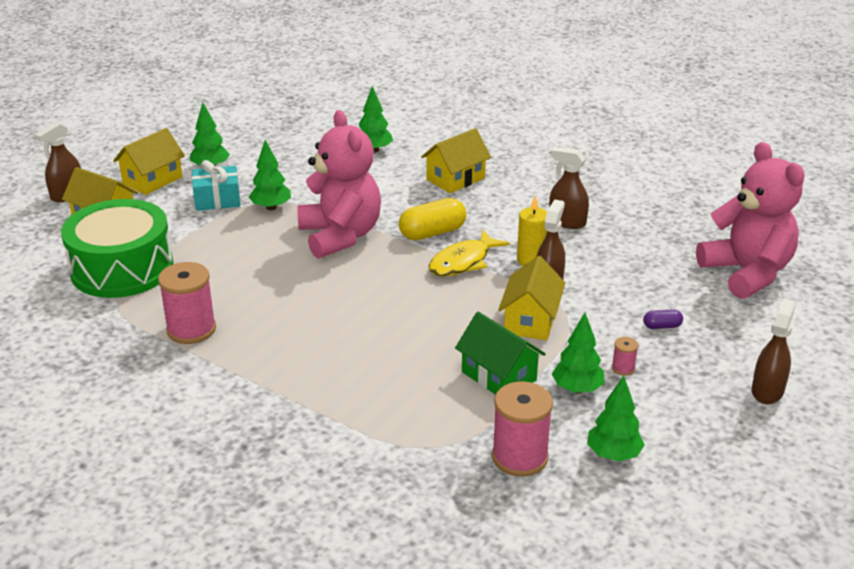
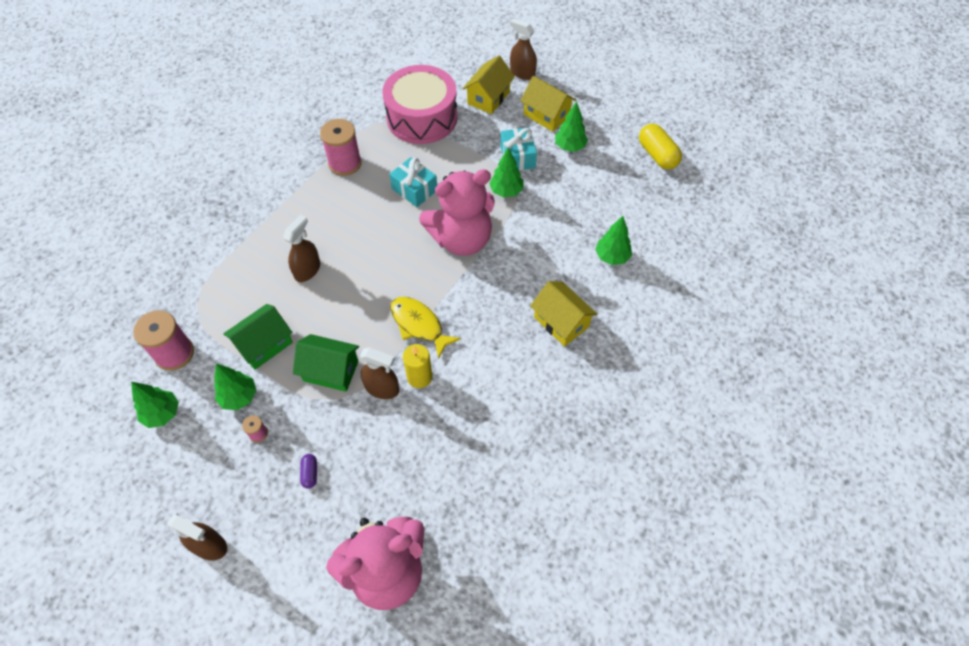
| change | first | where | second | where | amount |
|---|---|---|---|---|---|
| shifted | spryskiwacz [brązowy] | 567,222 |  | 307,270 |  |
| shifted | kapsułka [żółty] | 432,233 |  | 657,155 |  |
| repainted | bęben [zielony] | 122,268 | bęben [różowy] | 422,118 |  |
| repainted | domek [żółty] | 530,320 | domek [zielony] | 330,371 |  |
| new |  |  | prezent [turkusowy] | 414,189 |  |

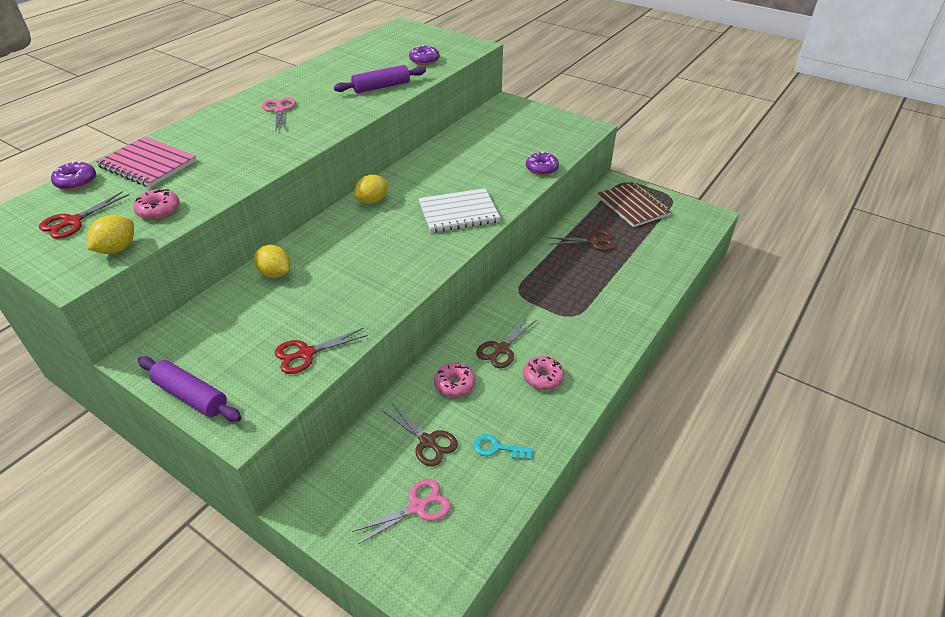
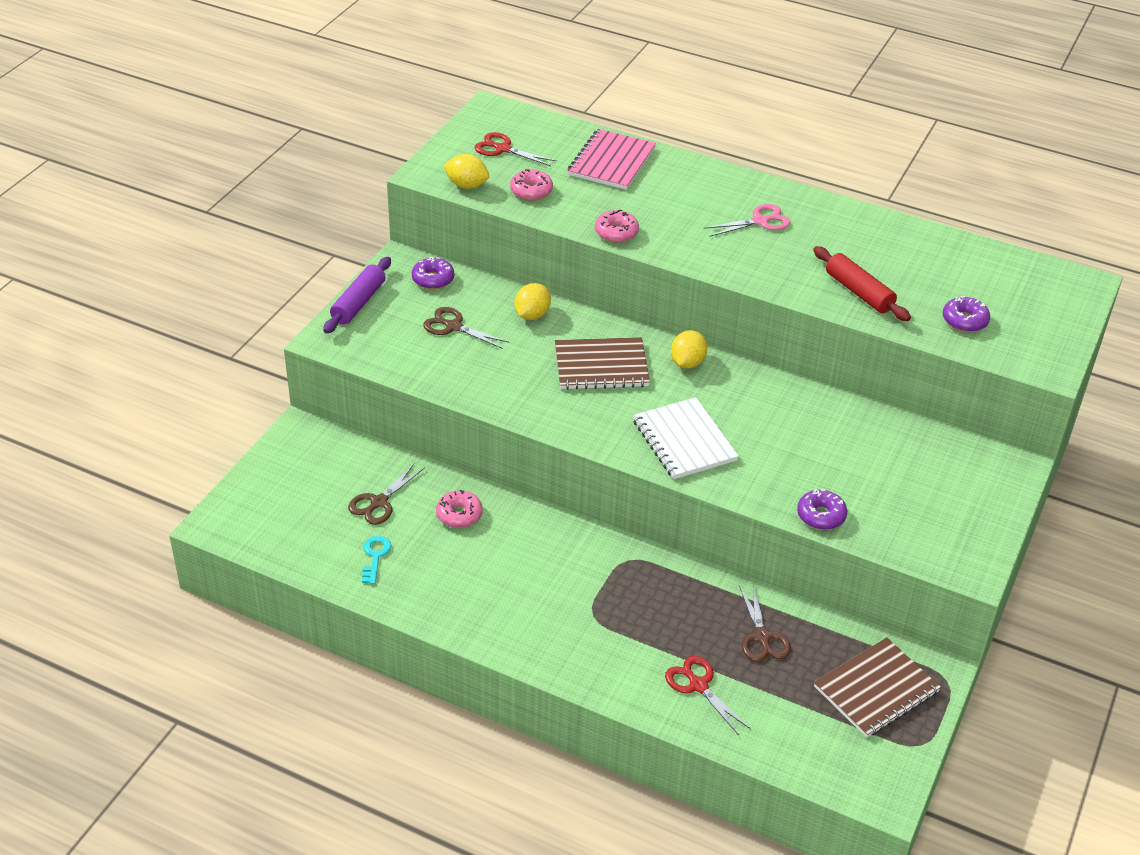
| change | first | where | second | where | amount |
|---|---|---|---|---|---|
| repainted | wałek do ciasta [fioletowy] | 381,87 | wałek do ciasta [czerwony] | 859,292 |  |
| shifted | donut [fioletowy] | 76,182 |  | 433,279 |  |
| rotated | cytryna [żółty] | 372,201 |  | 687,363 | 75 degrees clockwise |
| shifted | nożyczki [brązowy] | 501,349 |  | 453,326 |  |
| shifted | nożyczki [czerwony] | 306,353 |  | 698,685 |  |
| shifted | donut [różowy] | 543,377 |  | 616,232 |  |
| gone | nożyczki [różowy] | 417,507 |  |  |  |
| new |  |  | zeszyt [brązowy] | 601,366 |  |

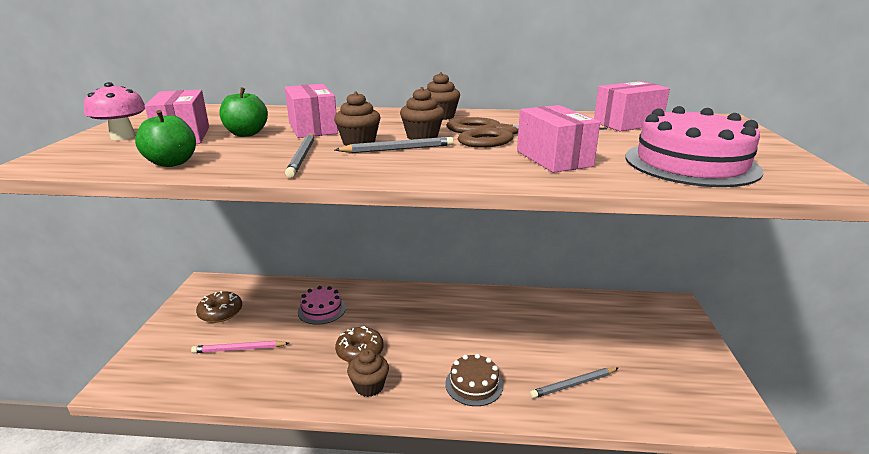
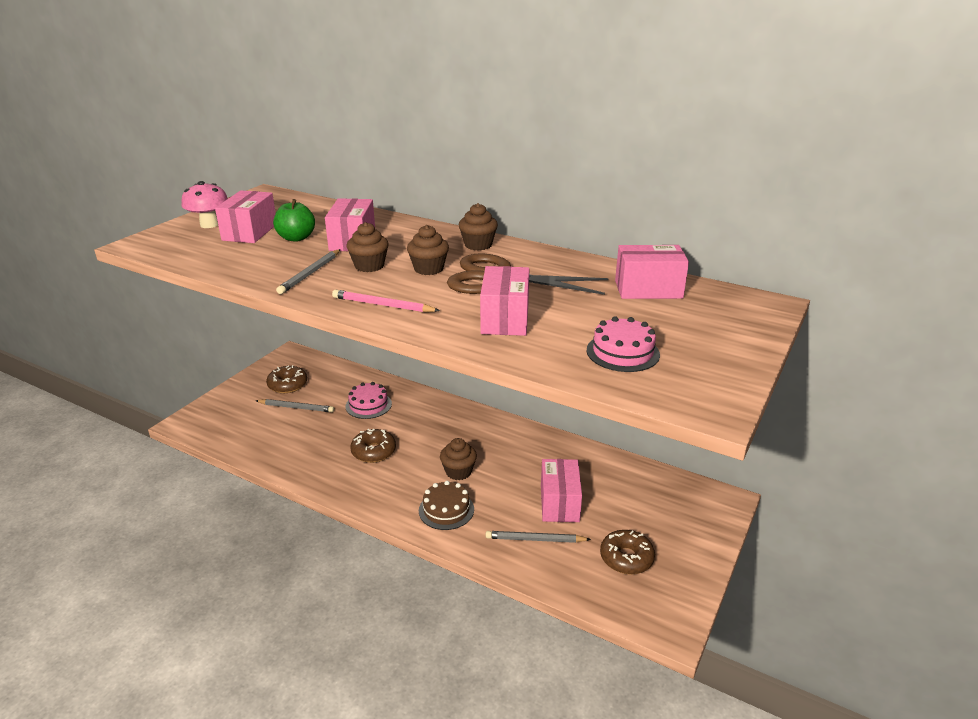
| change | first | where | second | where | amount |
|---|---|---|---|---|---|
| scaled | tort [różowy] | 691,163 |  | 622,352 | x0.58 |
| gone | jabłko [zielony] | 172,163 |  |  |  |
| shifted | ołówek [szary] | 398,149 |  | 296,407 |  |
| shifted | ołówek [różowy] | 239,349 |  | 383,305 |  |
| shifted | muffinka [brązowy] | 369,386 |  | 458,472 |  |
| new |  |  | pudełko [różowy] | 559,503 |  |
| new |  |  | donut [brązowy] | 626,558 |  |

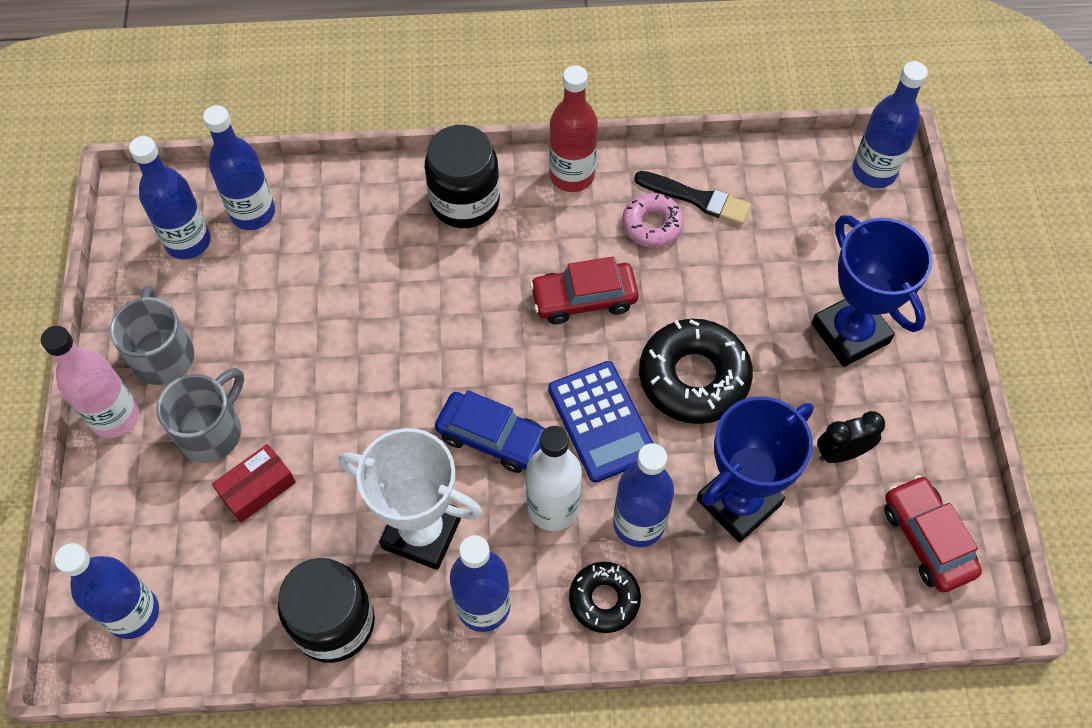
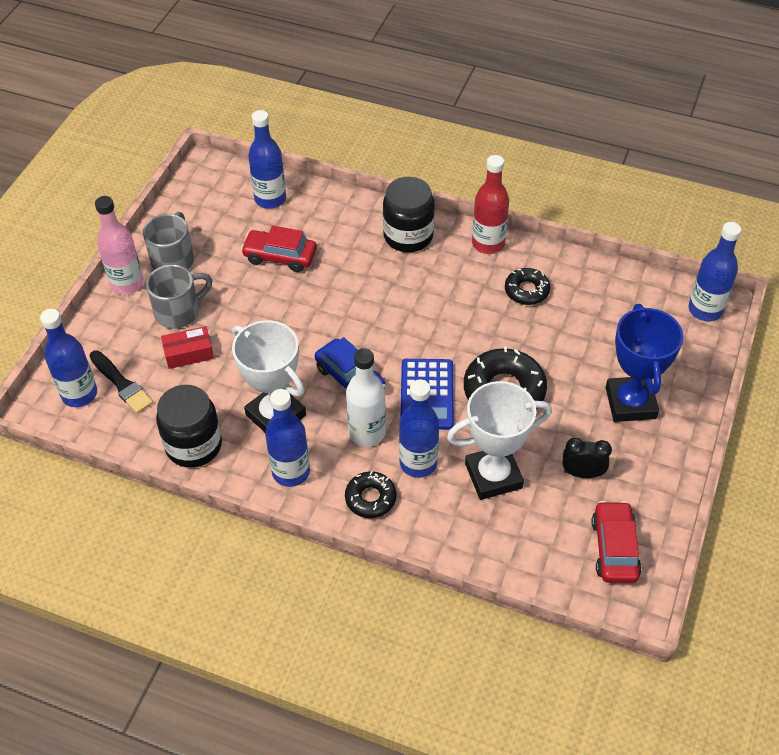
| change | first | where | second | where | amount |
|---|---|---|---|---|---|
| gone | butelka [niebieski] | 188,241 |  |  |  |
| shifted | pędzel [czarny] | 696,198 |  | 122,384 |  |
| repainted | donut [różowy] | 652,225 | donut [czarny] | 526,291 |  |
| shifted | samochód [czerwony] | 584,299 |  | 280,257 |  |
| repainted | puchar [niebieski] | 738,502 | puchar [biały] | 493,476 |  |

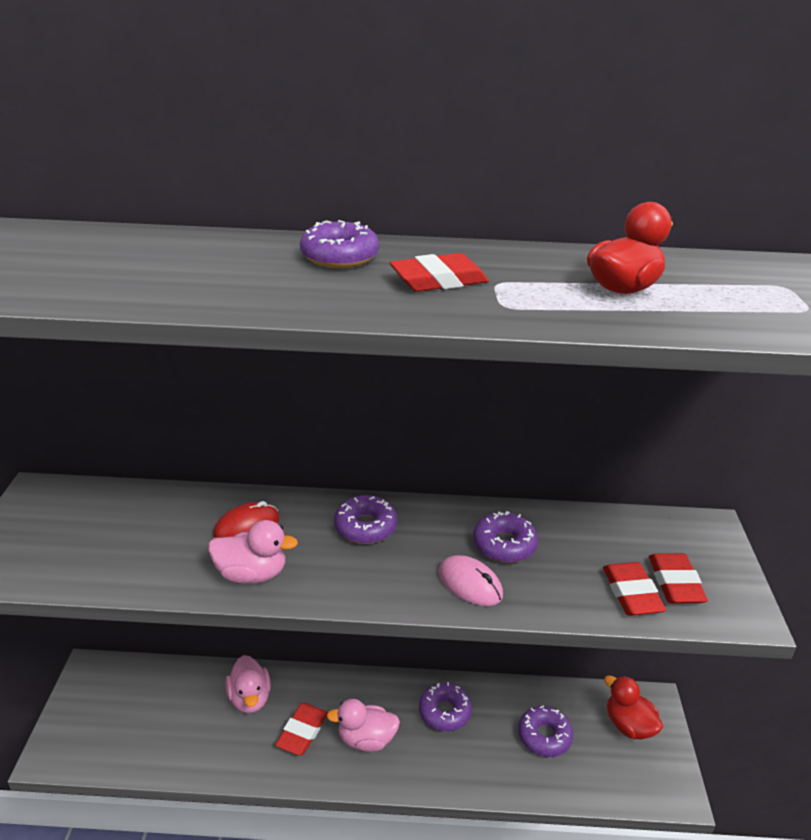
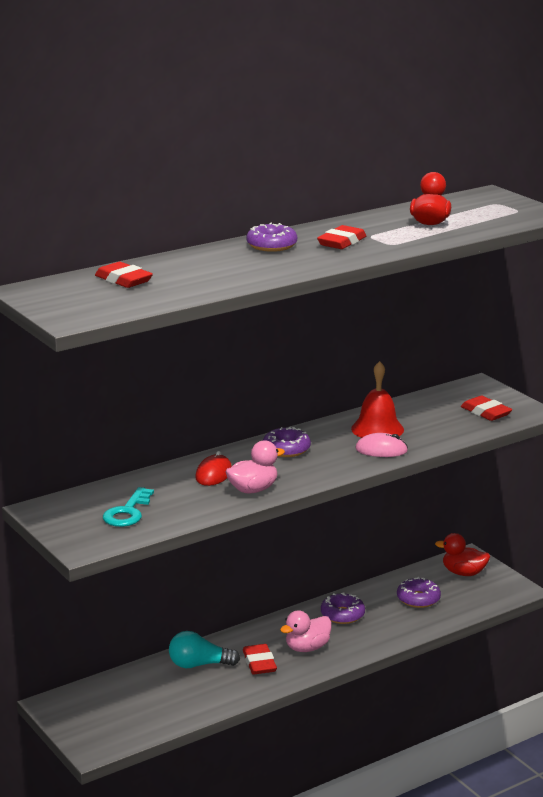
| change | first | where | second | where | amount |
|---|---|---|---|---|---|
| swapped | donut [fioletowy] | 504,545 | dzwonek [czerwony] | 377,429 |  |
| shifted | gumka do mazania [czerwony] | 631,593 |  | 123,280 |  |
| swapped | kaczka [różowy] | 250,698 | żarówka [turkusowy] | 199,665 |  |
| new |  |  | klucz [turkusowy] | 127,512 |  |

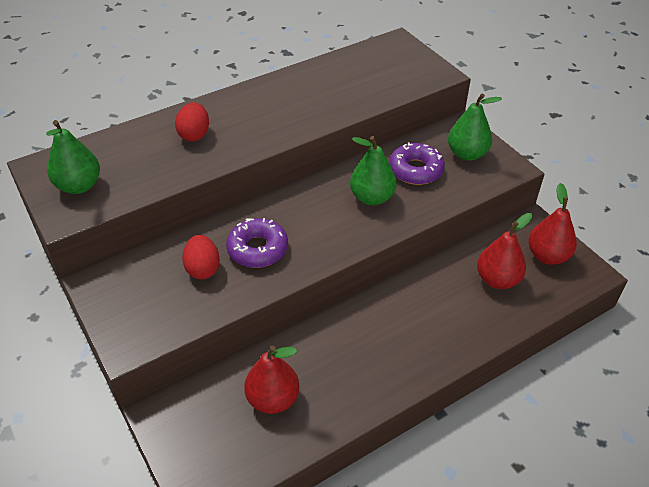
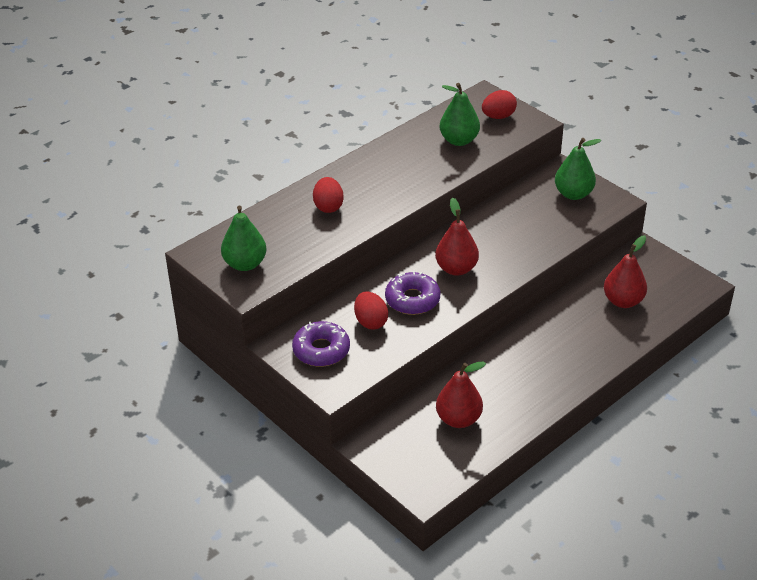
| change | first | where | second | where | amount |
|---|---|---|---|---|---|
| shifted | gruszka [zielony] | 372,197 |  | 459,140 |  |
| shifted | donut [fioletowy] | 415,170 |  | 321,350 |  |
| shifted | gruszka [czerwony] | 547,256 |  | 456,269 |  |
| new |  |  | jajko [czerwony] | 498,116 |  |

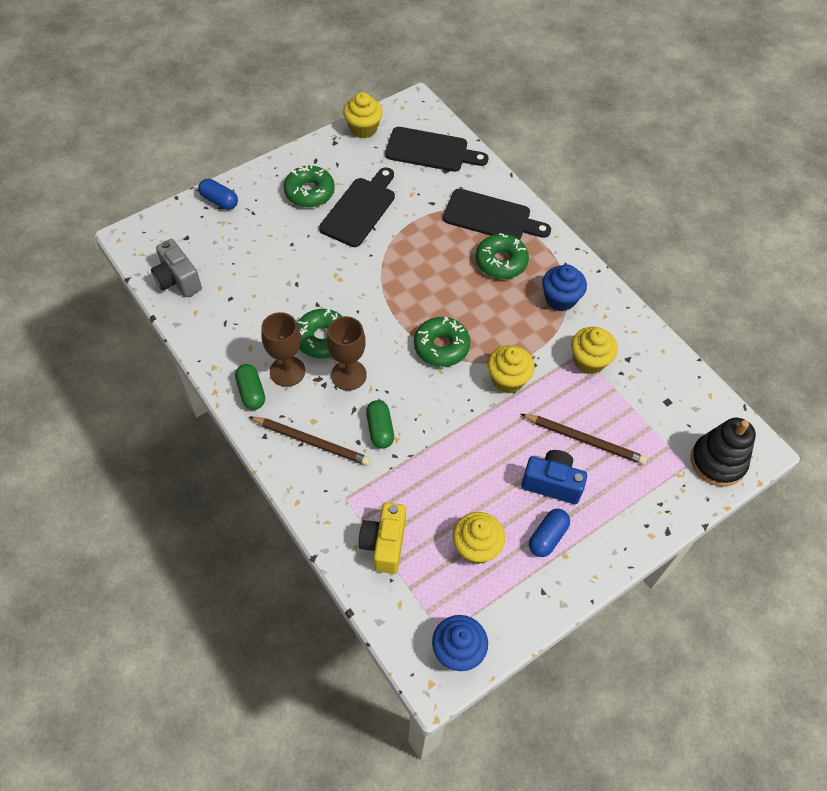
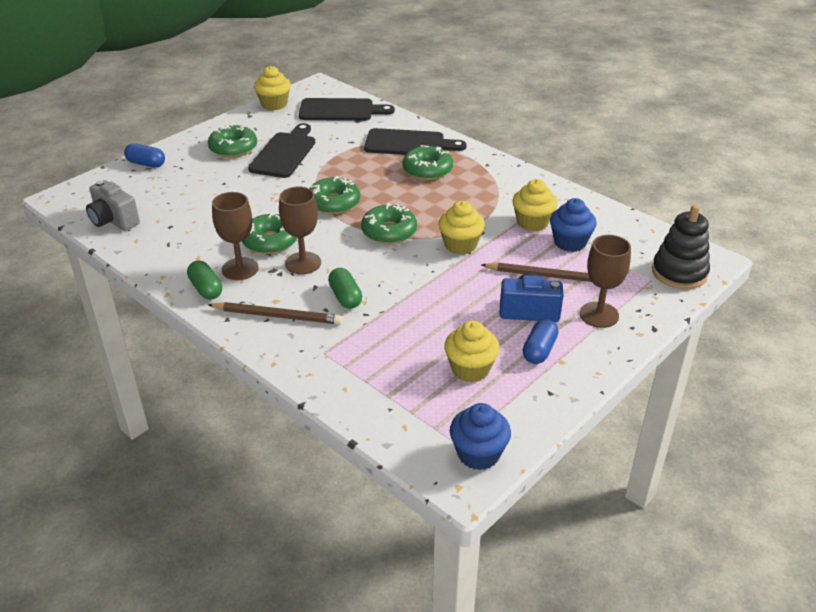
| change | first | where | second | where | amount |
|---|---|---|---|---|---|
| shifted | muffinka [niebieski] | 560,299 |  | 570,242 |  |
| gone | aparat fotograficzny [żółty] | 384,544 |  |  |  |
| new |  |  | donut [zielony] | 334,203 |  |
| new |  |  | kielich [brązowy] | 599,315 |  |

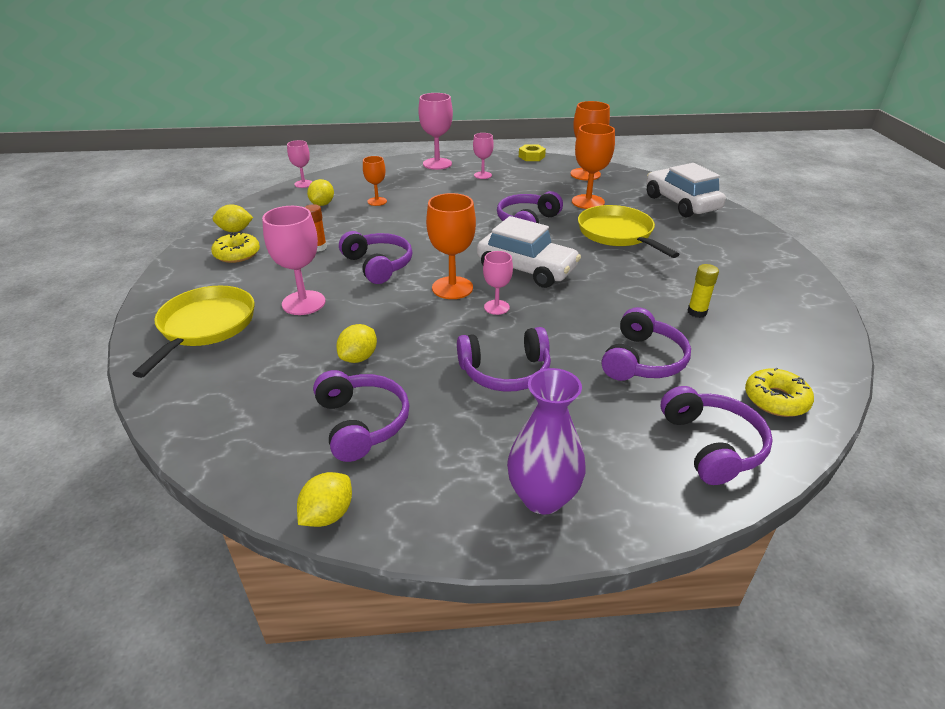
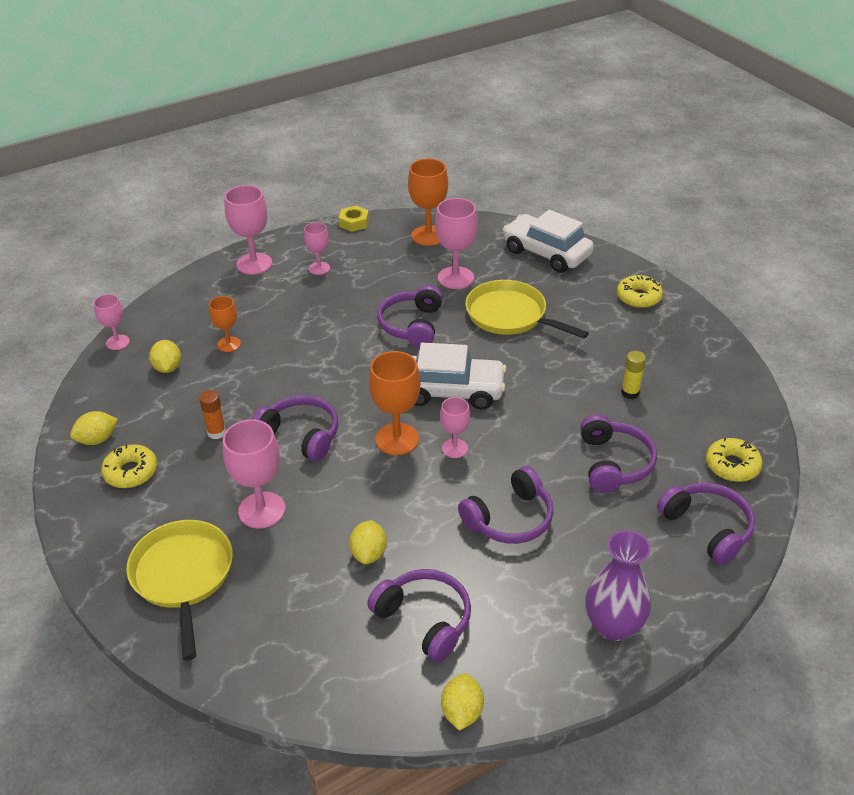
| change | first | where | second | where | amount |
|---|---|---|---|---|---|
| repainted | kielich [pomarańczowy] | 588,202 | kielich [różowy] | 455,278 |  |
| new |  |  | donut [żółty] | 638,297 |  |

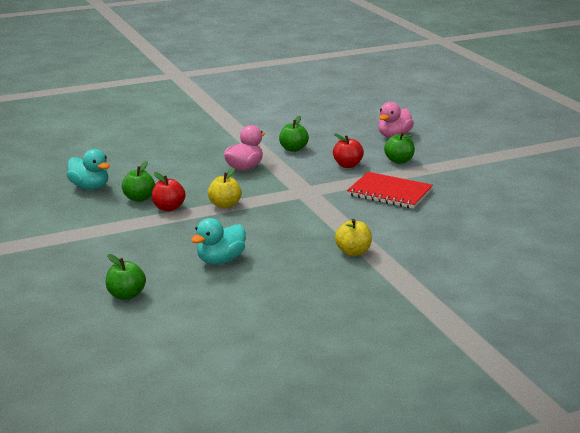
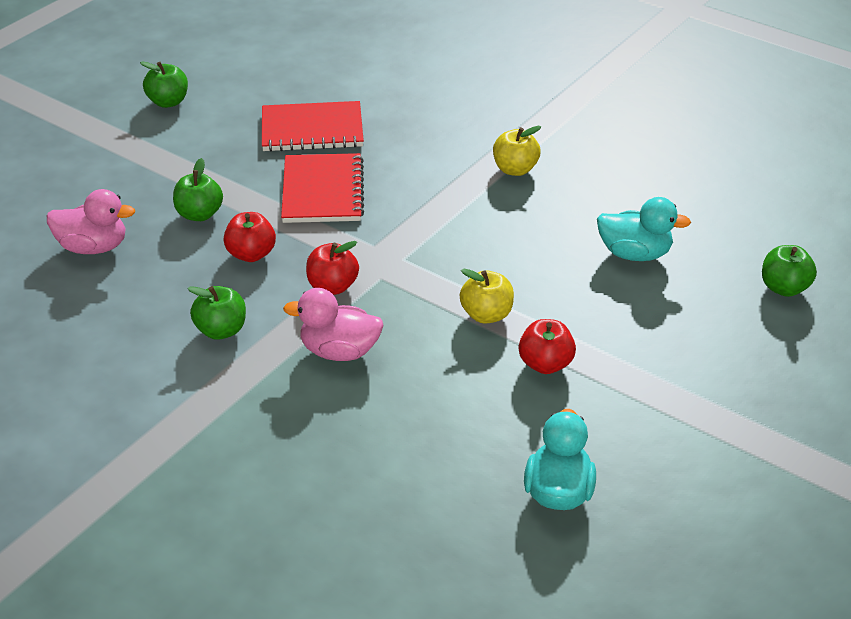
| change | first | where | second | where | amount |
|---|---|---|---|---|---|
| shifted | jabłko [zielony] | 139,198 |  | 168,102 |  |
| new |  |  | zeszyt [czerwony] | 312,130 |  |
| new |  |  | jabłko [czerwony] | 332,286 |  |

